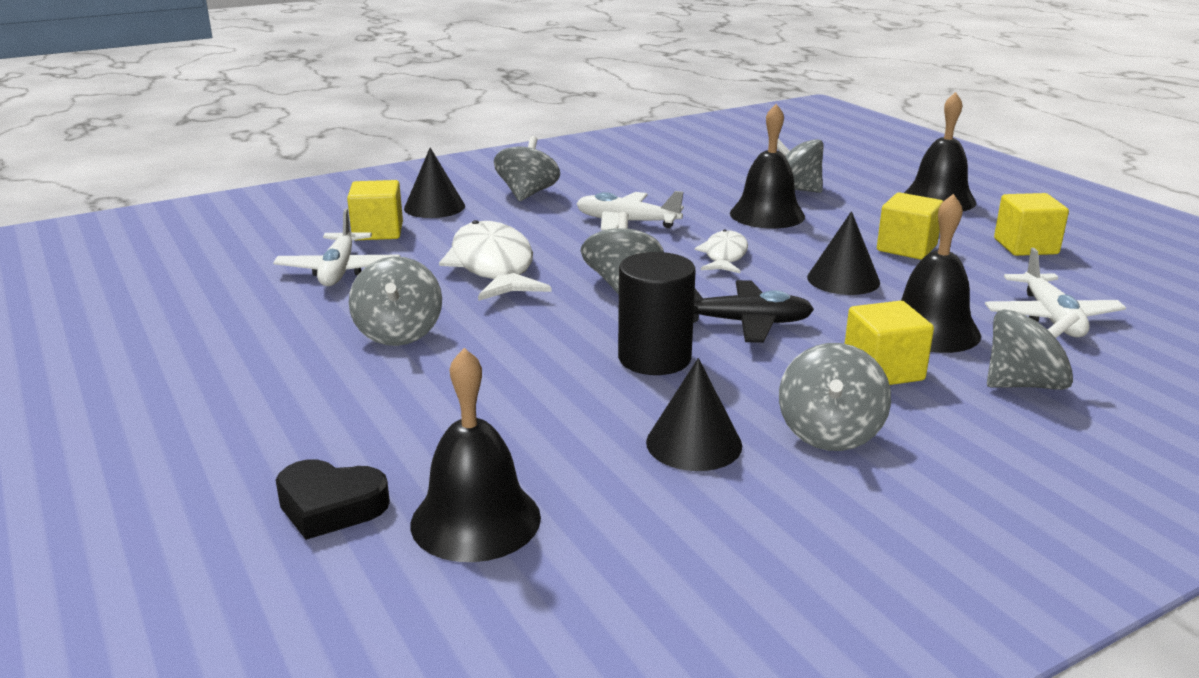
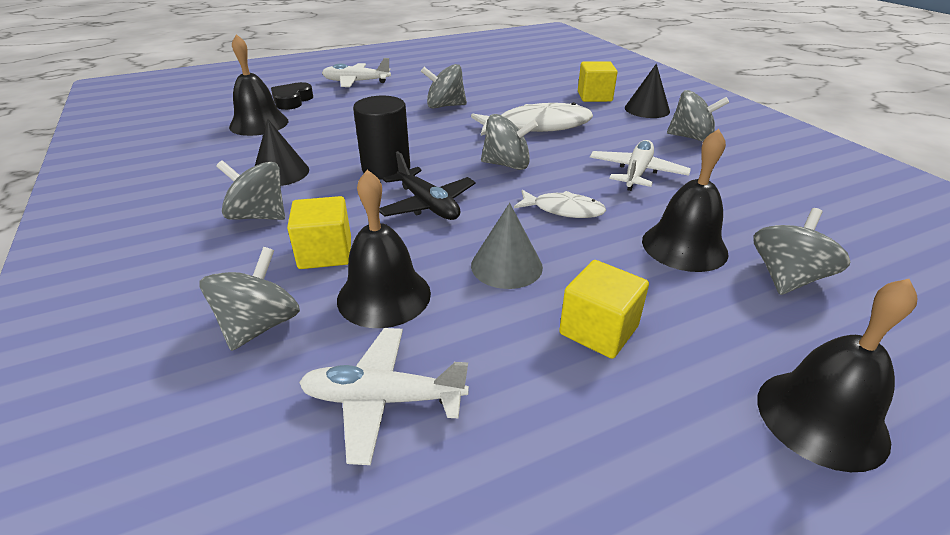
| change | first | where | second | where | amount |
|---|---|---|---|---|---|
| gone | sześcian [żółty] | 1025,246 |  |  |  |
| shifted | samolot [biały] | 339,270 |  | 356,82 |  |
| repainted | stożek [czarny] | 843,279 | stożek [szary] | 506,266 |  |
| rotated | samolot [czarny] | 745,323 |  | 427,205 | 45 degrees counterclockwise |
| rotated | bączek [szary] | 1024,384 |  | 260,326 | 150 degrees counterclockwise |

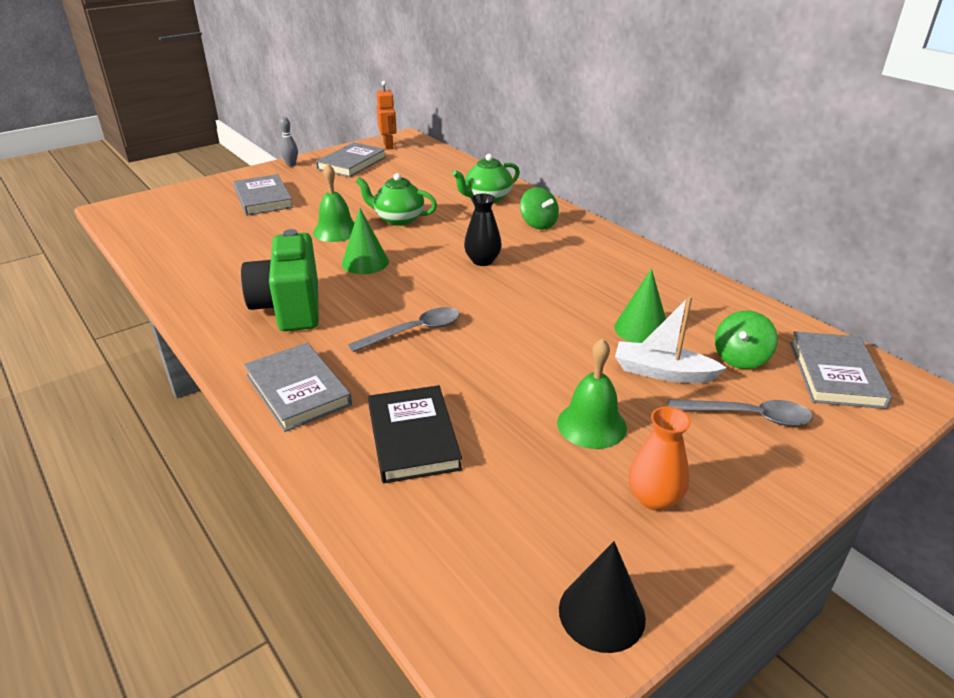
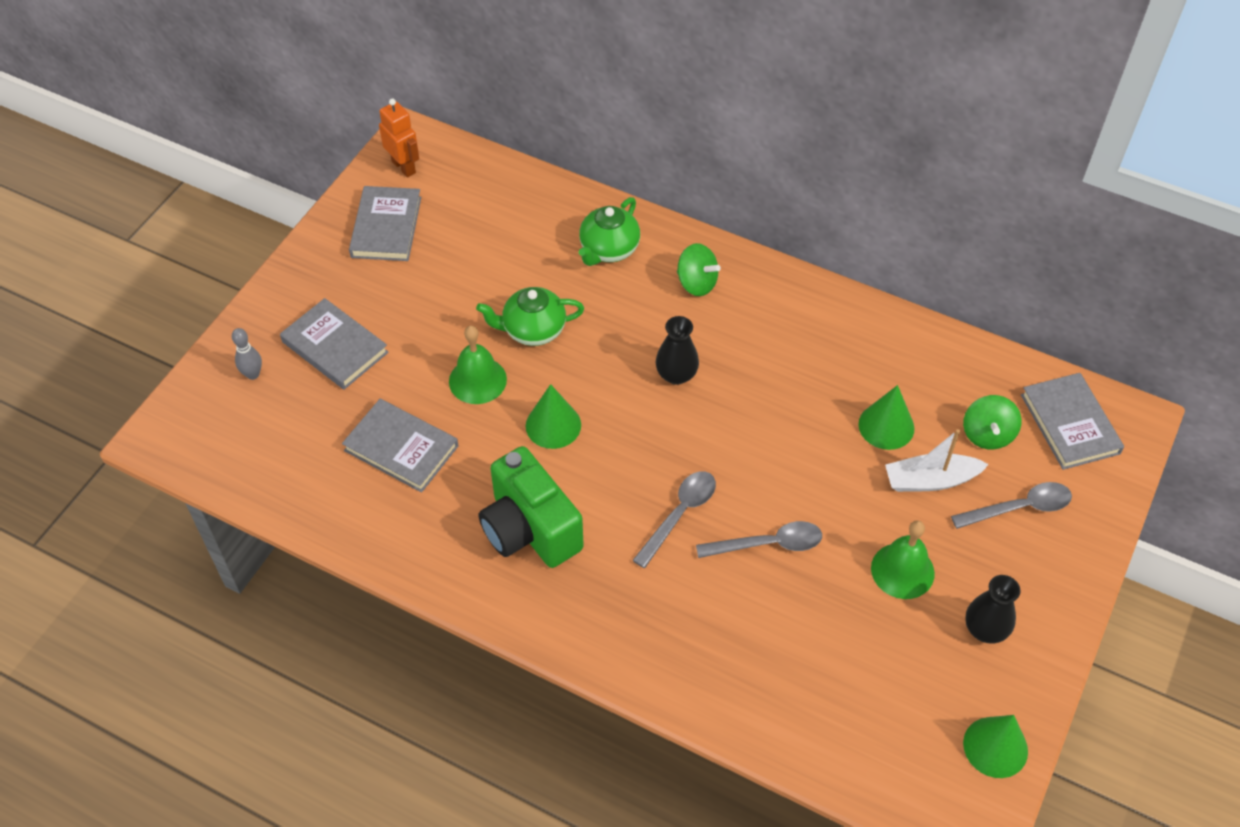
| change | first | where | second | where | amount |
|---|---|---|---|---|---|
| shifted | kręgiel [szary] | 291,165 |  | 253,374 |  |
| shifted | książka [szary] | 298,390 |  | 401,448 |  |
| gone | książka [czarny] | 413,437 |  |  |  |
| repainted | wazon [pomarańczowy] | 654,498 | wazon [czarny] | 985,629 |  |
| repainted | stożek [czarny] | 601,613 | stożek [zielony] | 995,747 |  |
| new |  |  | łyżka [szary] | 768,544 |  |

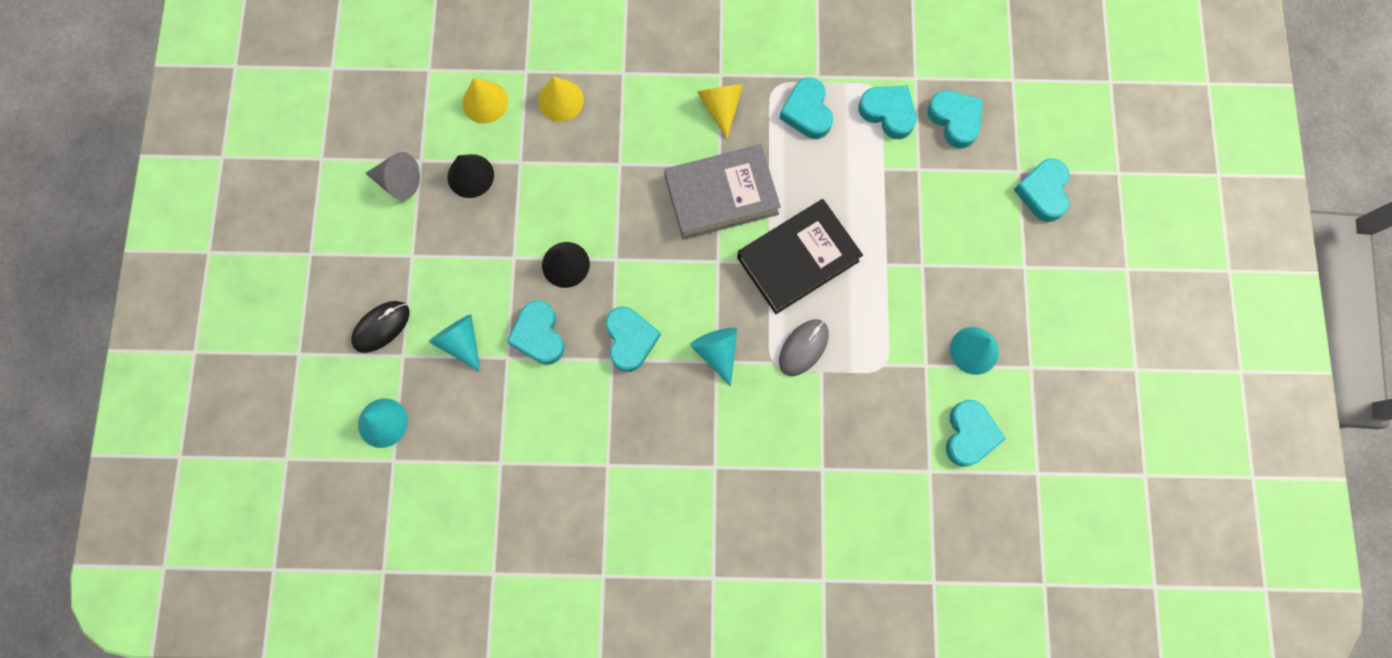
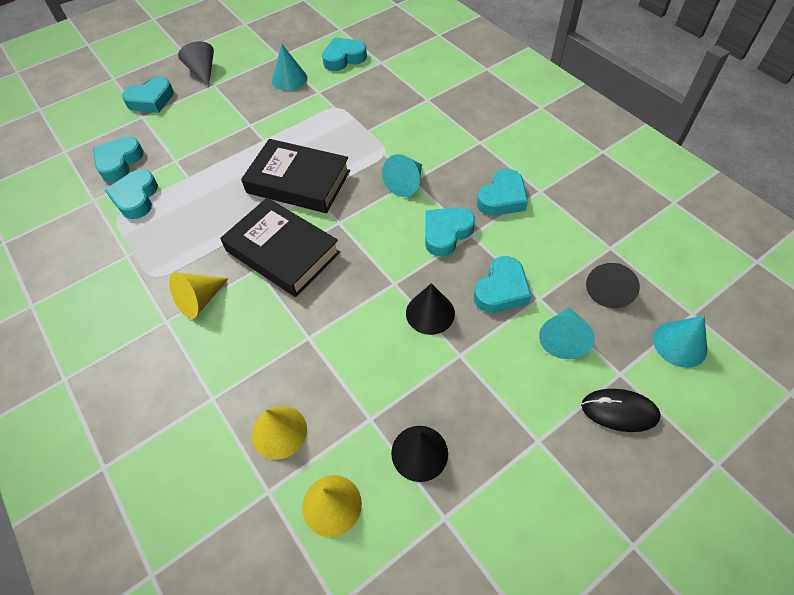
| change | first | where | second | where | amount |
|---|---|---|---|---|---|
| shifted | serce [turkusowy] | 807,112 |  | 502,198 |  |
| repainted | książka [szary] | 721,195 | książka [czarny] | 282,252 |  |
| shifted | stożek [szary] | 398,181 |  | 203,71 |  |
| gone | myszka [szary] | 803,348 |  |  |  |
| new |  |  | stożek [czarny] | 609,290 |  |

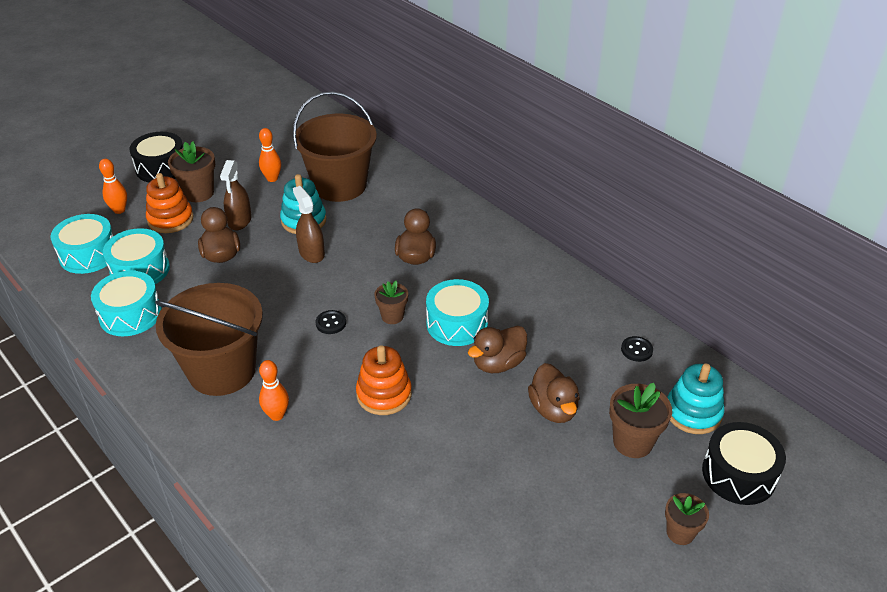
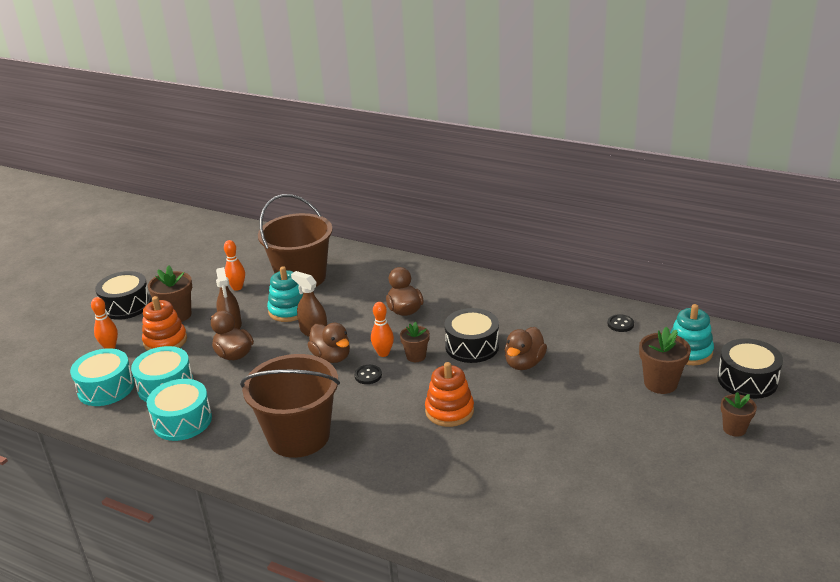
| change | first | where | second | where | amount |
|---|---|---|---|---|---|
| repainted | bęben [turkusowy] | 457,324 | bęben [czarny] | 472,346 |  |
| shifted | kręgiel [pomarańczowy] | 277,415 |  | 383,353 |  |
| shifted | kaczka [brązowy] | 553,409 |  | 331,357 |  |

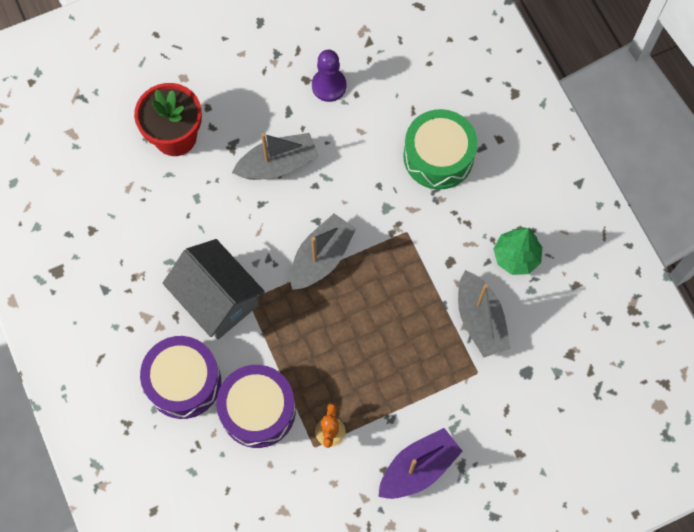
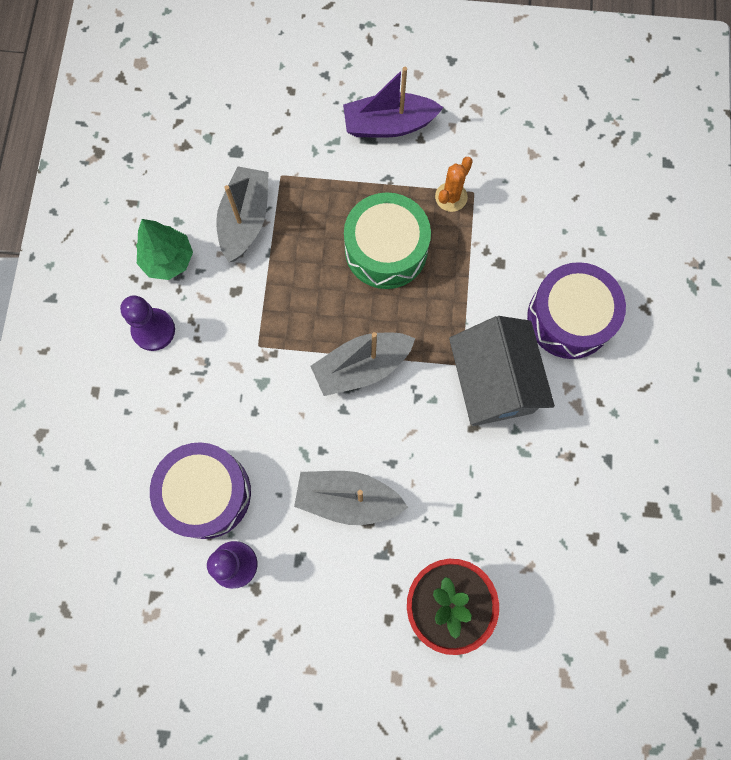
| change | first | where | second | where | amount |
|---|---|---|---|---|---|
| shifted | bęben [zielony] | 438,156 |  | 386,250 |  |
| shifted | bęben [fioletowy] | 258,410 |  | 206,493 |  |
| new |  |  | pionek [fioletowy] | 153,330 |  |

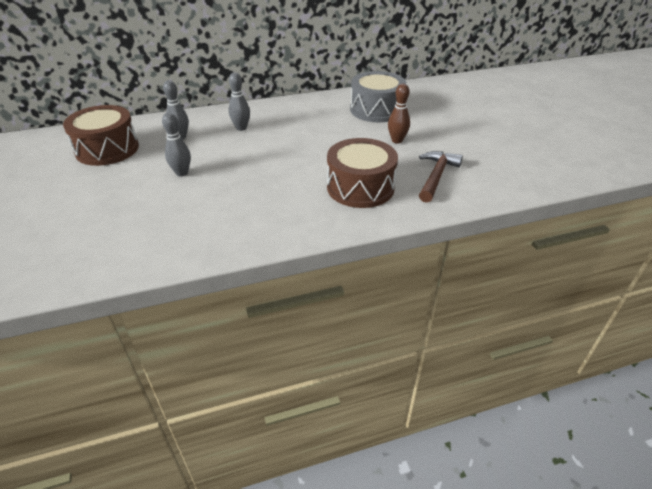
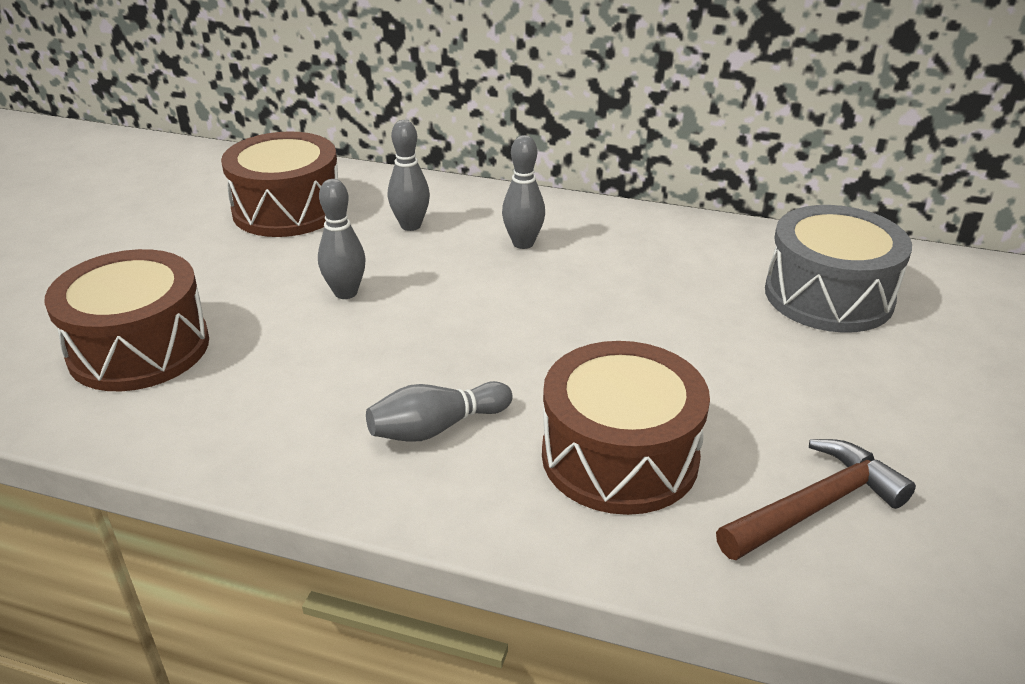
| change | first | where | second | where | amount |
|---|---|---|---|---|---|
| gone | kręgiel [brązowy] | 397,140 |  |  |  |
| new |  |  | bęben [brązowy] | 139,348 |  |
| new |  |  | kręgiel [szary] | 436,428 |  |

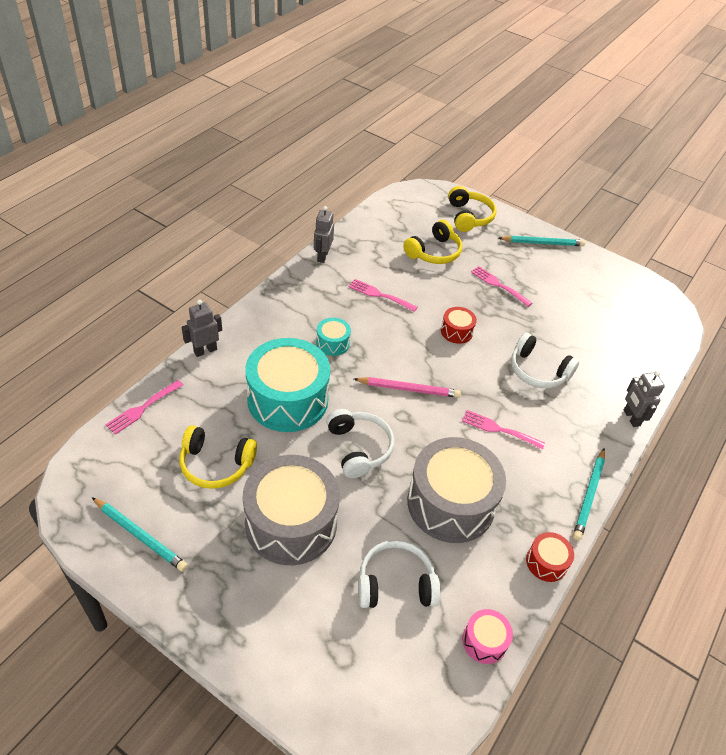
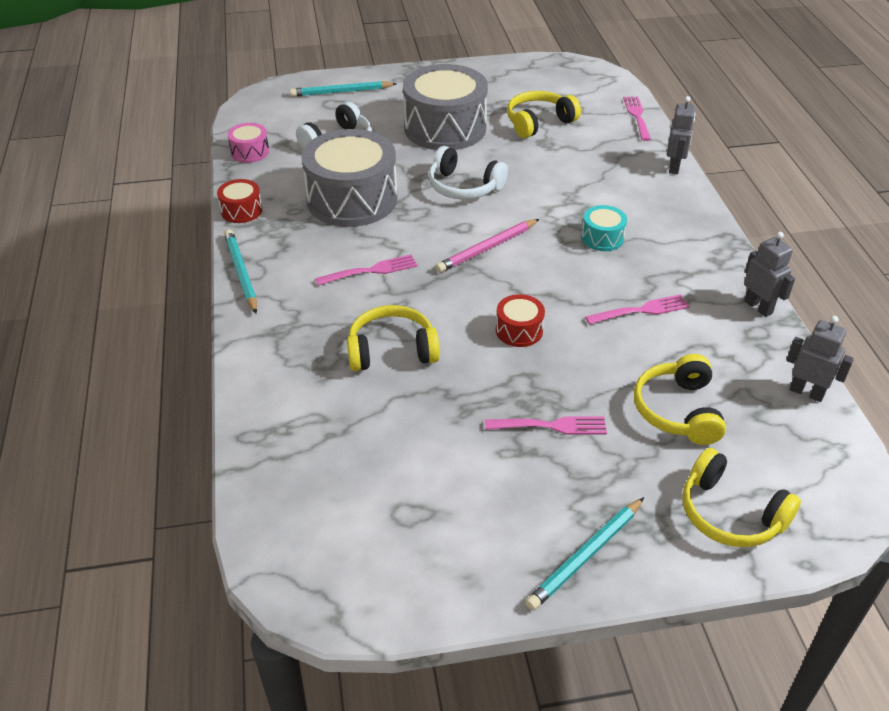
| change | first | where | second | where | amount |
|---|---|---|---|---|---|
| repainted | słuchawki [biały] | 538,371 | słuchawki [żółty] | 392,350 |  |
| gone | bęben [turkusowy] | 288,399 |  |  |  |
| shifted | robot [szary] | 631,418 |  | 806,392 |  |
| shifted | ołówek [turkusowy] | 140,536 |  | 341,92 |  |

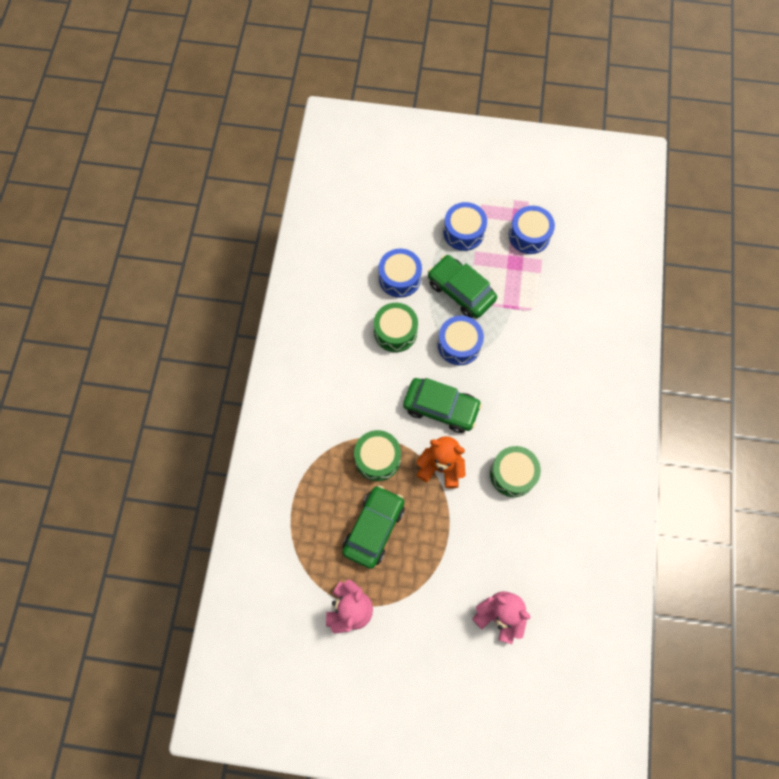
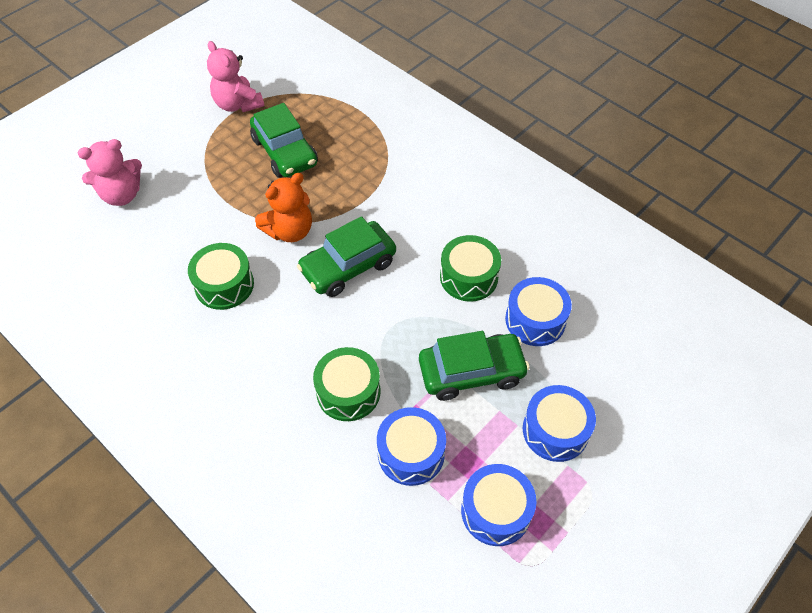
| change | first | where | second | where | amount |
|---|---|---|---|---|---|
| shifted | bęben [niebieski] | 459,345 |  | 411,453 |  |
| shifted | bęben [zielony] | 377,458 |  | 348,392 |  |

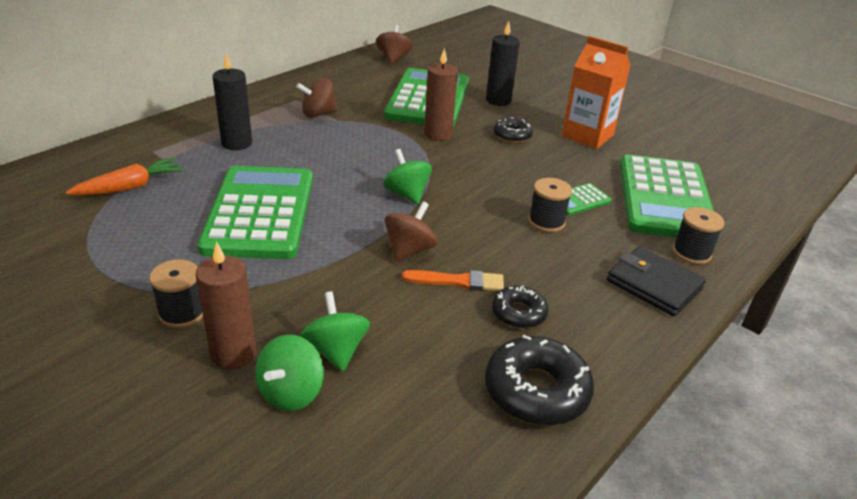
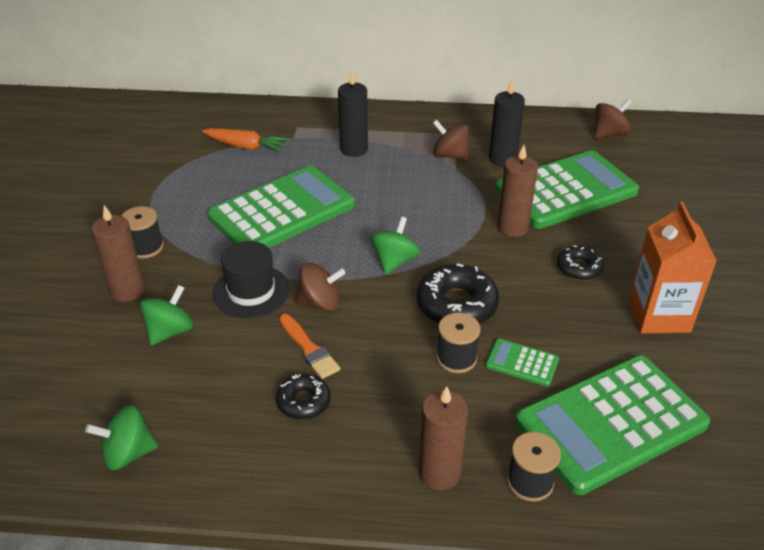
| change | first | where | second | where | amount |
|---|---|---|---|---|---|
| shifted | świeca [czarny] | 498,100 |  | 502,159 |  |
| swapped | portfel [czarny] | 654,284 | świeca [brązowy] | 440,473 |  |
| shifted | bączek [zielony] | 291,392 |  | 128,453 |  |
| shifted | donut [czarny] | 536,391 |  | 456,305 |  |
| new |  |  | kapelusz [czarny] | 251,291 |  |

